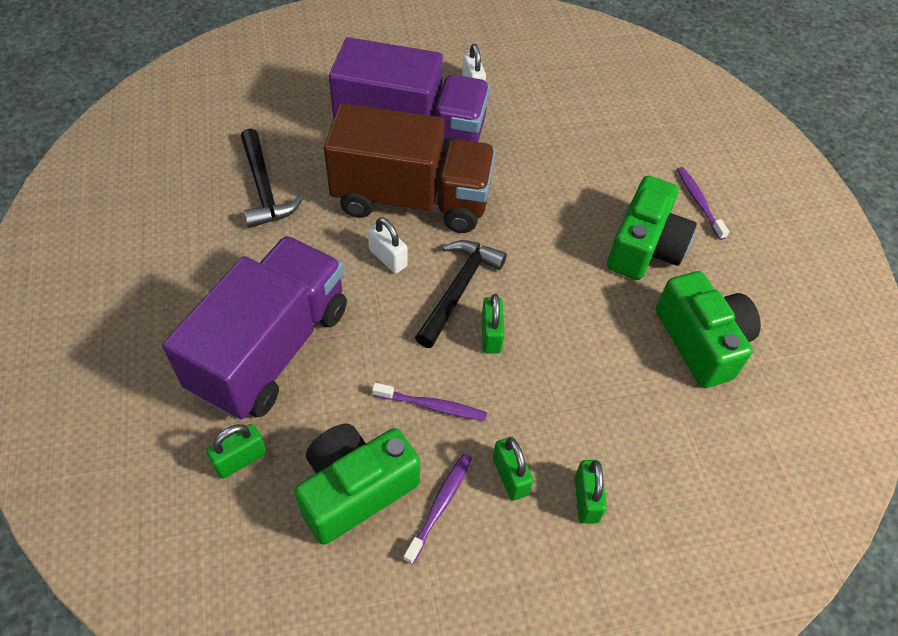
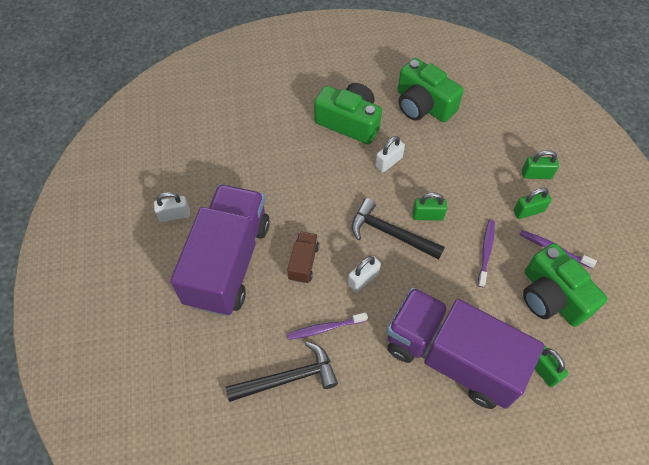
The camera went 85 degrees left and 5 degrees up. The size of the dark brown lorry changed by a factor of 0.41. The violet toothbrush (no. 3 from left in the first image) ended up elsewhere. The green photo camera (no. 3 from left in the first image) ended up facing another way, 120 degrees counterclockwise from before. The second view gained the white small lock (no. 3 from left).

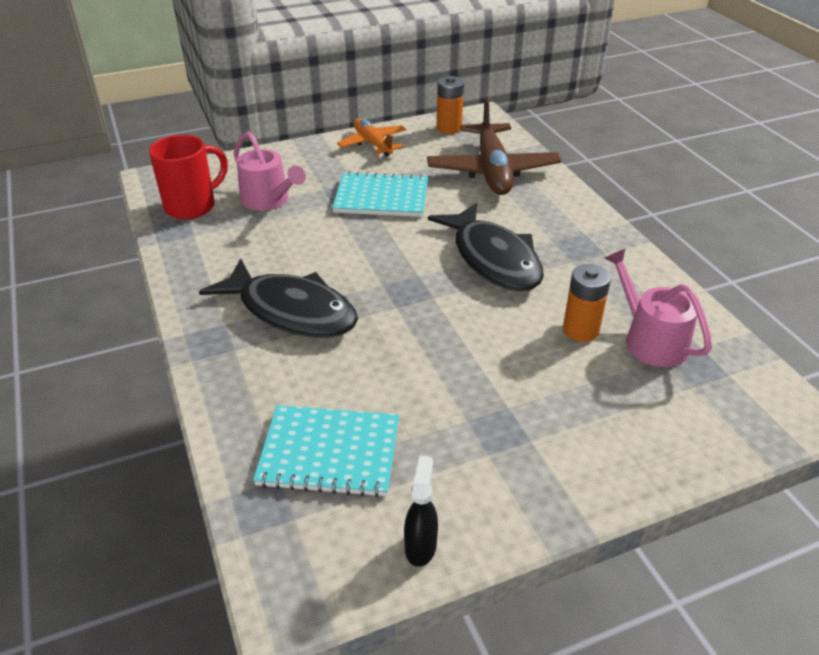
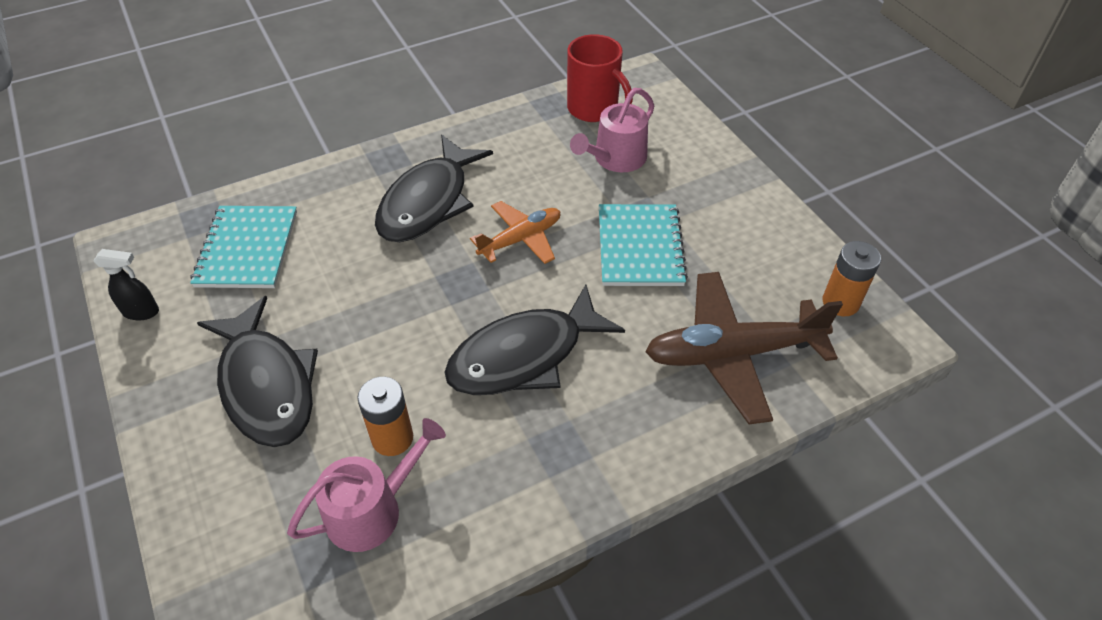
The camera went 85 degrees right and 10 degrees up. The orange aeroplane ended up elsewhere. The second view gained the jet-black toy fish (no. 1 from left).

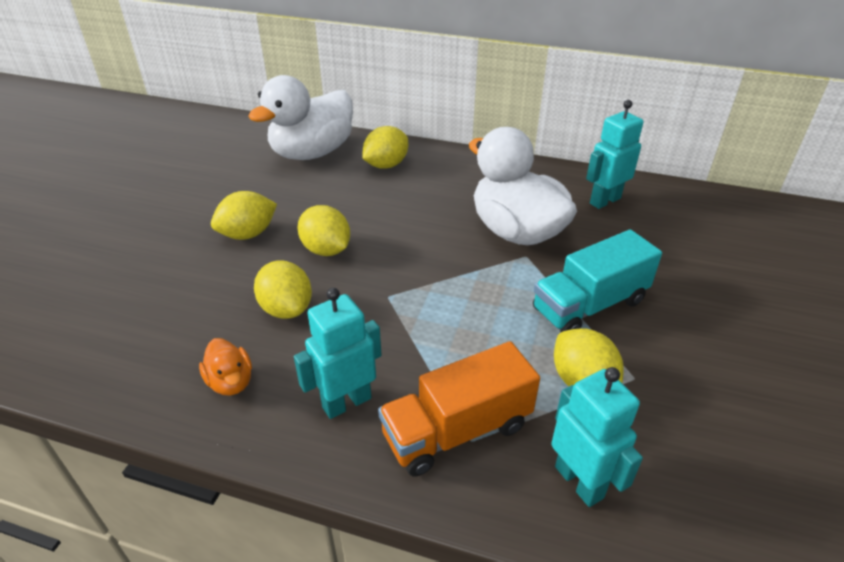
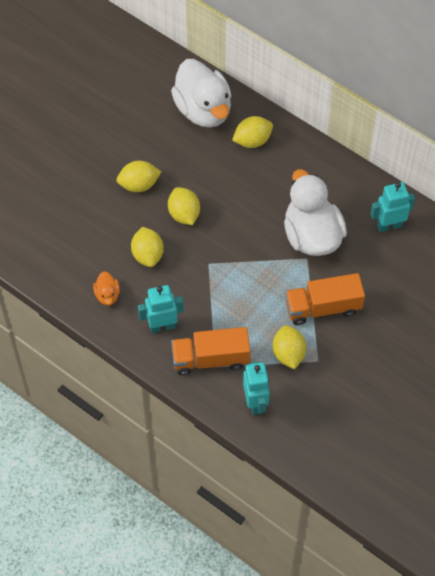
The camera went 20 degrees right and 20 degrees up. The white rubber duck (no. 1 from left) ended up facing another way, 90 degrees counterclockwise from before. What was the teal lorry turned into the orange lorry (no. 2 from left).

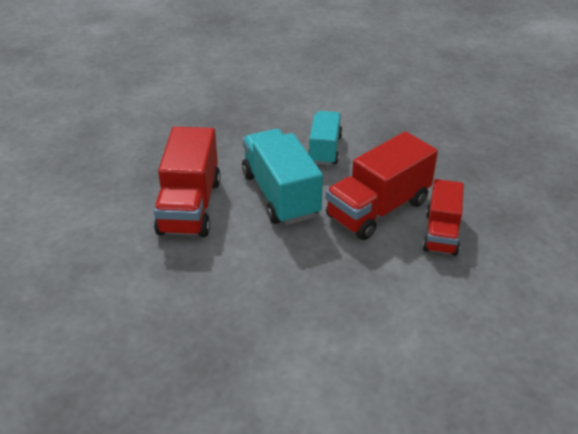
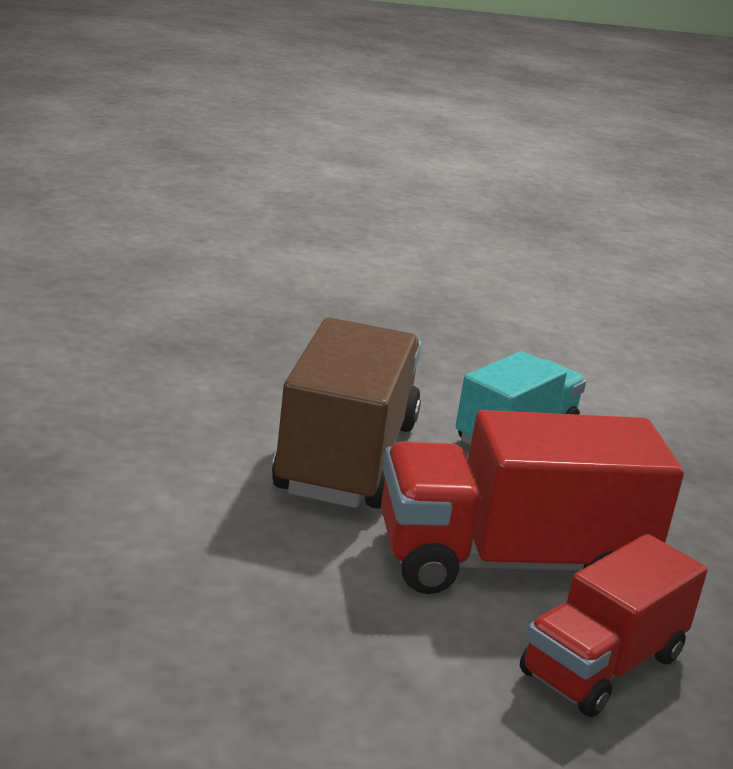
The camera went 30 degrees right and 15 degrees down. The second view lost the crimson lorry (no. 1 from left). What was the teal lorry (no. 1 from left) turned into the dark brown lorry.

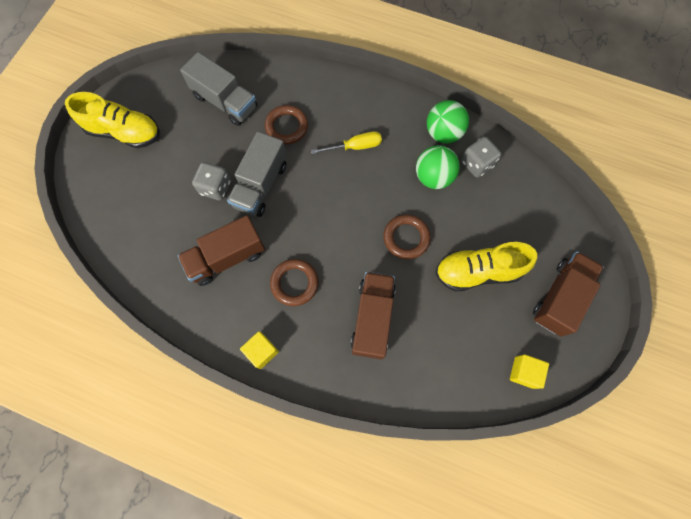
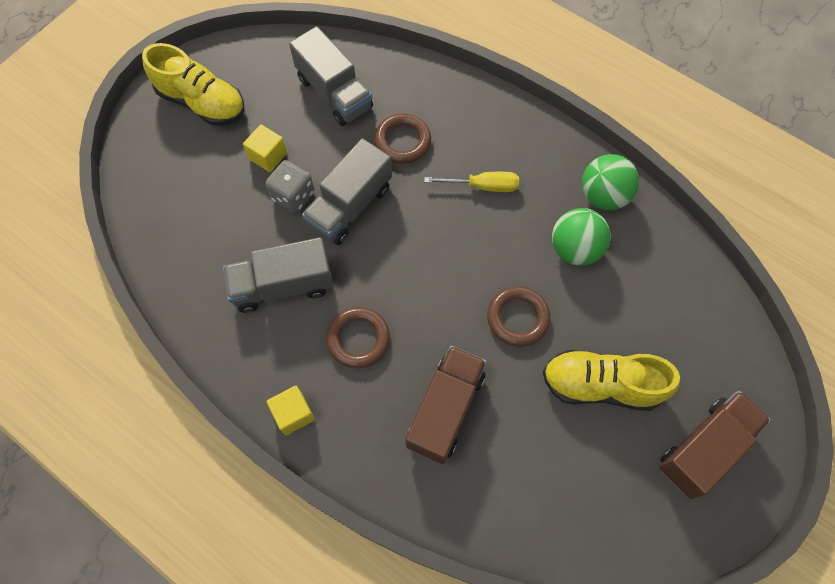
The camera went 15 degrees right and 5 degrees down. The second view lost the ash-grey game die (no. 2 from left). What was the dark brown lorry (no. 1 from left) turned into the ash-grey lorry (no. 1 from left). The bright yellow solid cube (no. 2 from left in the first image) ended up elsewhere.

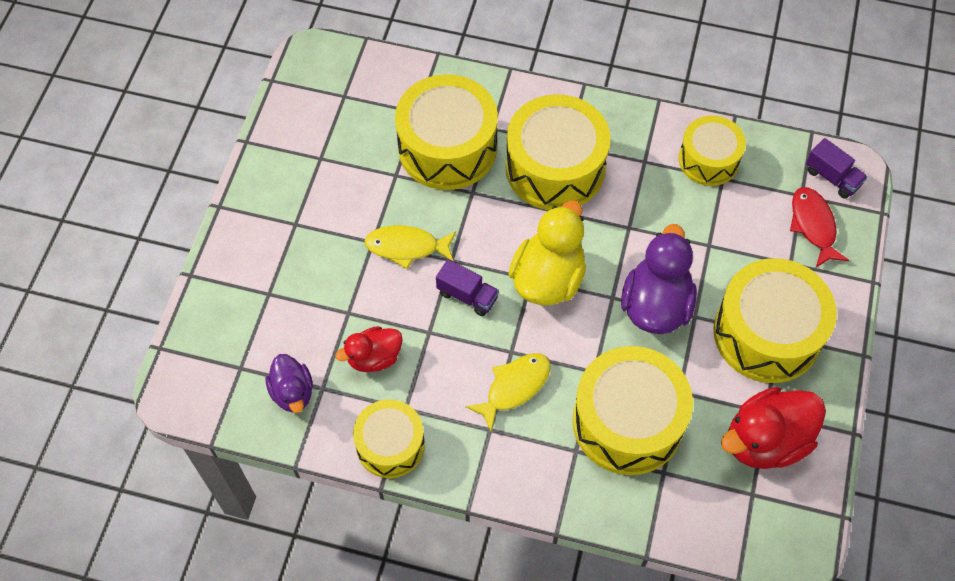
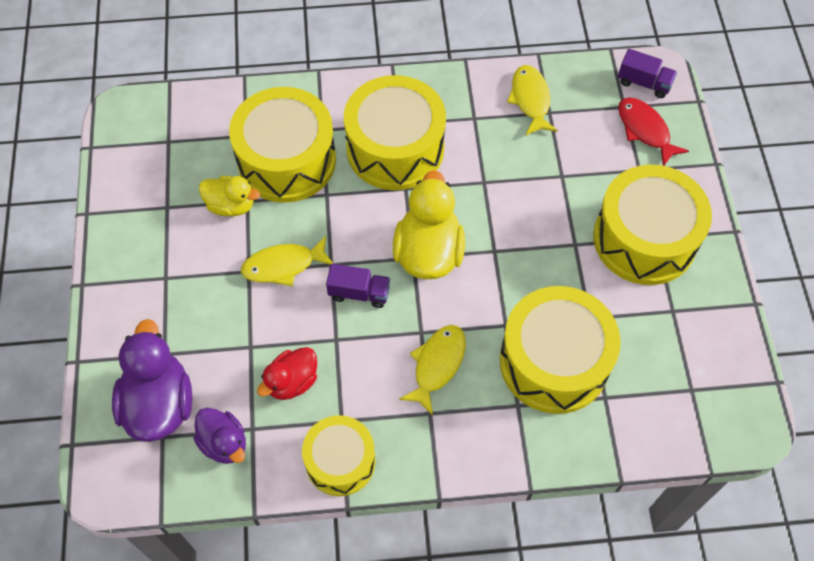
The camera went 20 degrees left and 0 degrees up. Where the bright yellow toy drum (no. 5 from left) stood, the bright yellow toy fish (no. 3 from left) came to stand. The violet rubber duck (no. 2 from left in the first image) ended up elsewhere. The second view lost the crimson rubber duck (no. 2 from left). The second view gained the bright yellow rubber duck (no. 1 from left).

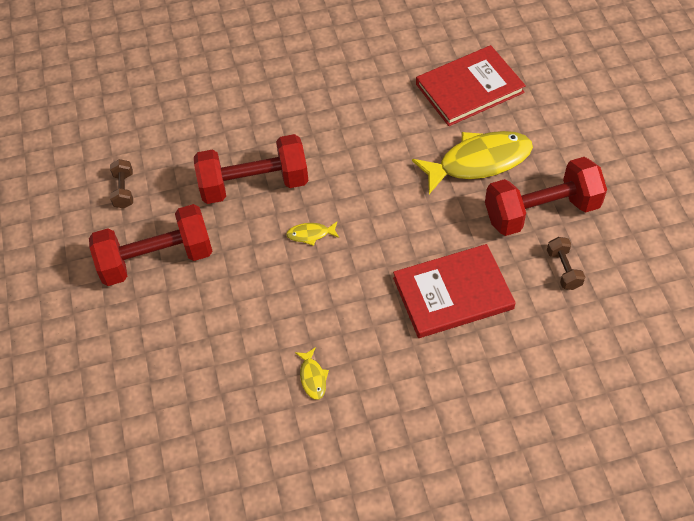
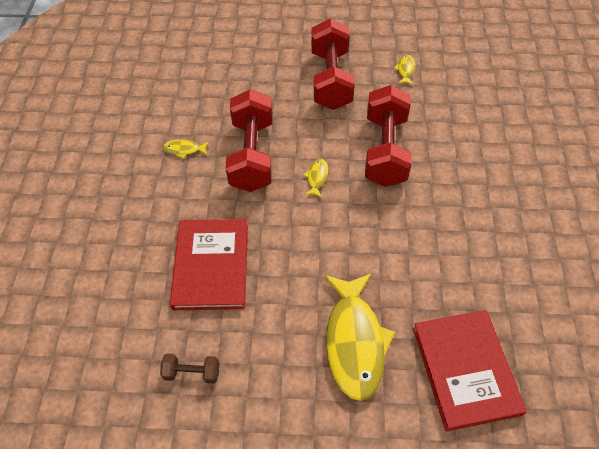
The camera went 105 degrees right and 0 degrees up. The crimson hand weight (no. 3 from left in the first image) ended up elsewhere. Where the dark brown hand weight (no. 1 from left) stood, the bright yellow toy fish (no. 4 from left) came to stand.

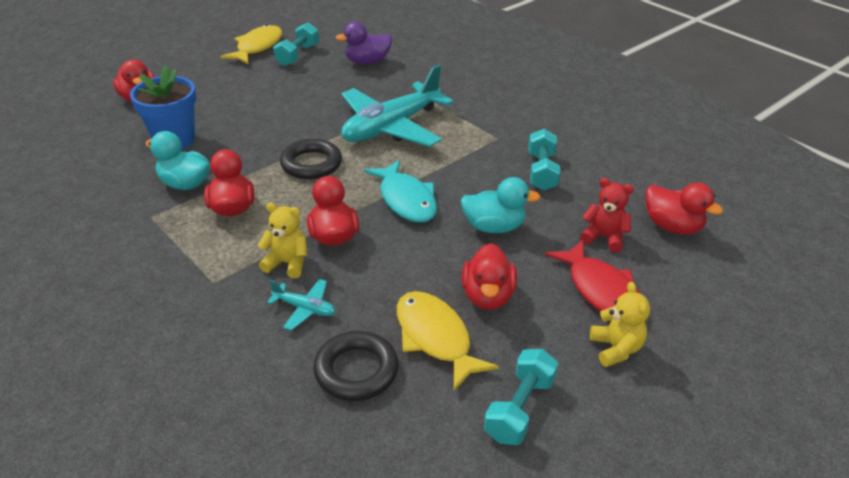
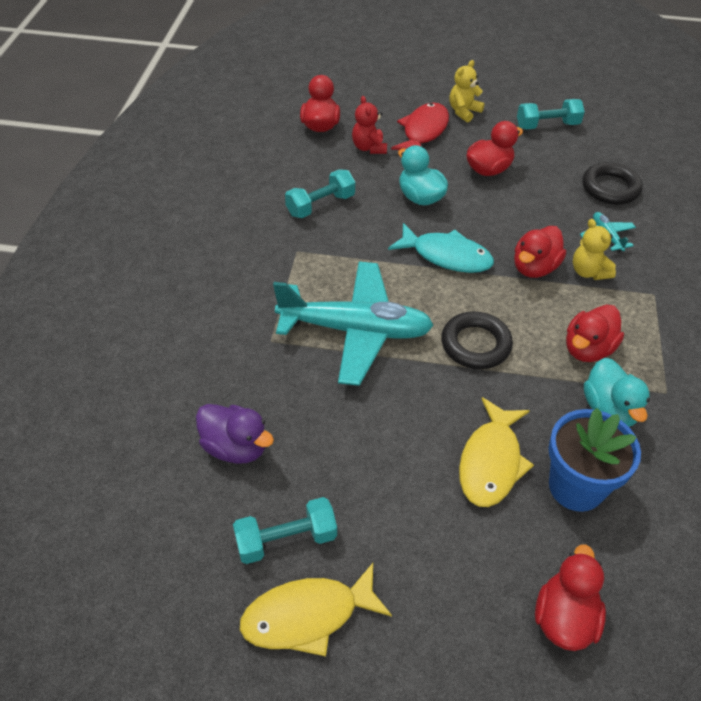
The camera went 130 degrees left and 10 degrees up. The teal toy fish ended up facing another way, 90 degrees clockwise from before. The bright yellow toy fish (no. 2 from left) ended up elsewhere.

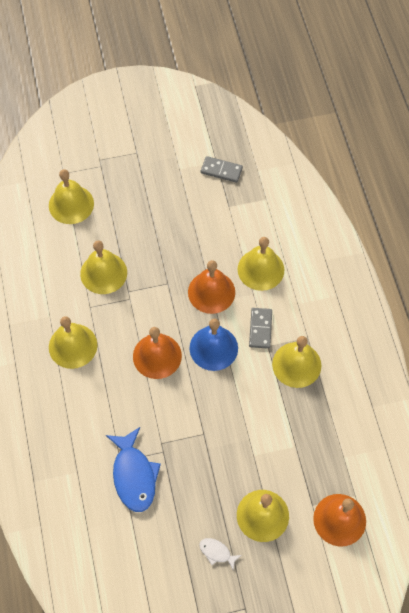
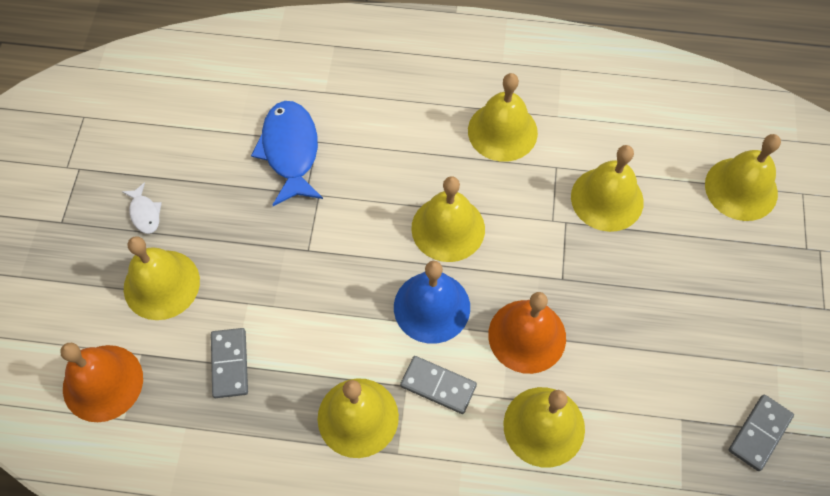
The camera went 110 degrees right and 0 degrees up. What was the orange school bell (no. 1 from left) turned into the bright yellow school bell (no. 3 from left). The blue toy fish ended up facing another way, 75 degrees clockwise from before. The white toy fish ended up facing another way, 105 degrees clockwise from before. The second view gained the ash-grey domino piece (no. 1 from left).

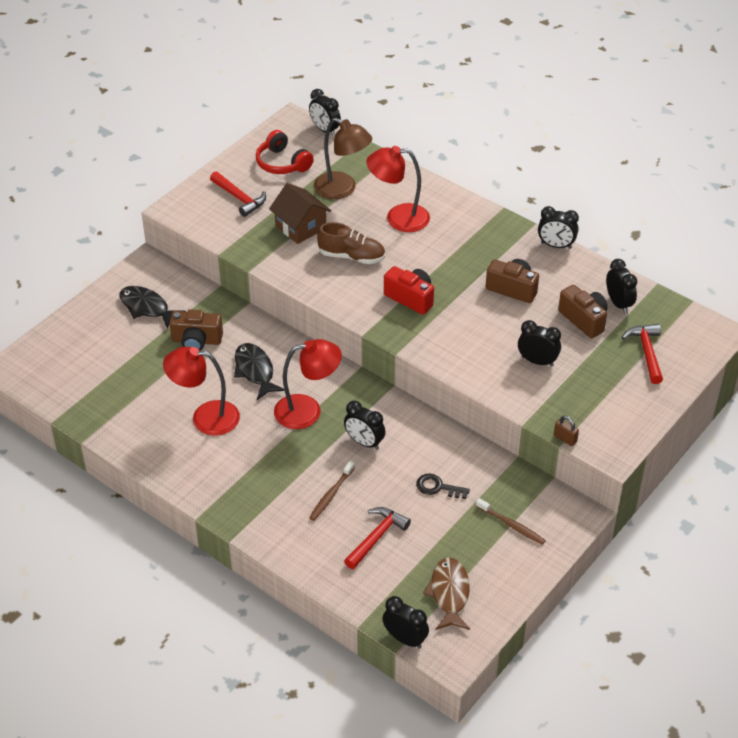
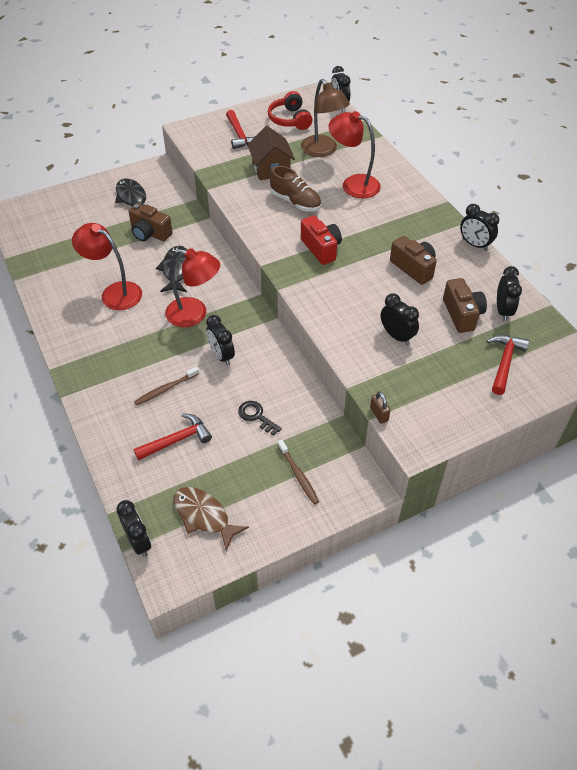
The camera went 25 degrees right and 5 degrees up. The dark brown toy fish ended up facing another way, 75 degrees counterclockwise from before.

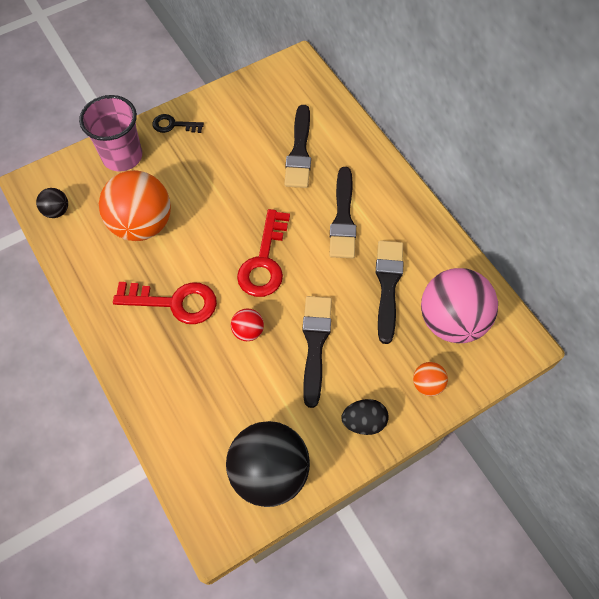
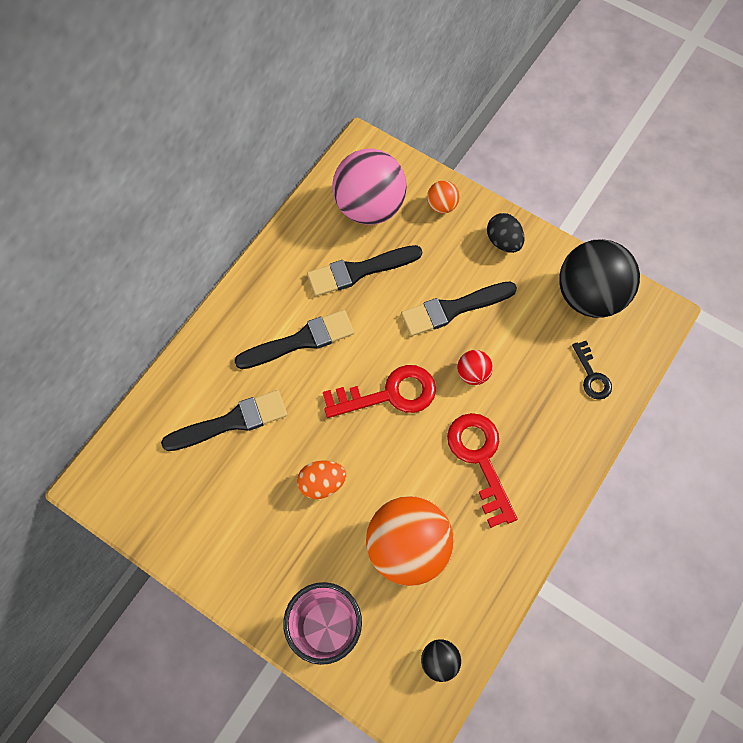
The camera went 115 degrees left and 5 degrees up. The jet-black door key ended up elsewhere. The second view gained the orange toy egg.

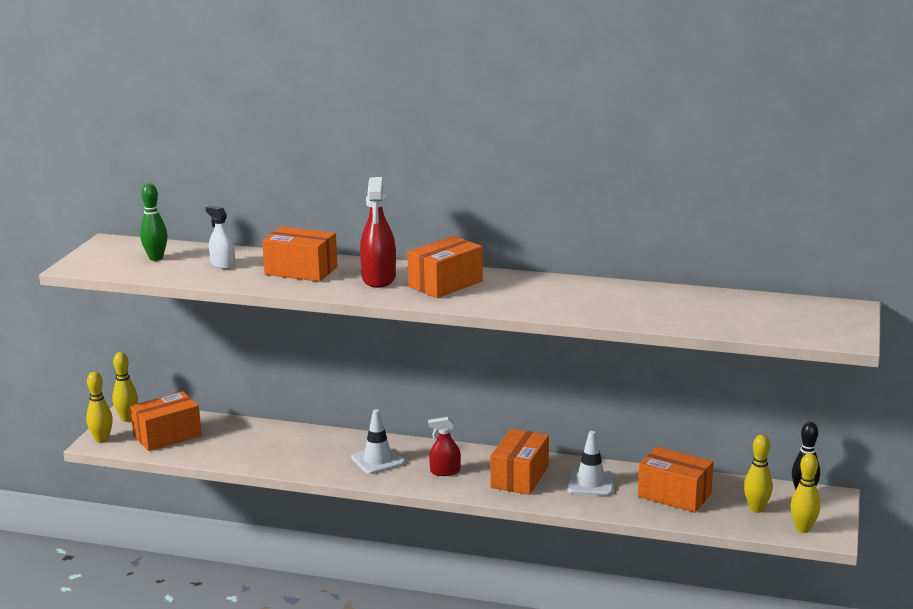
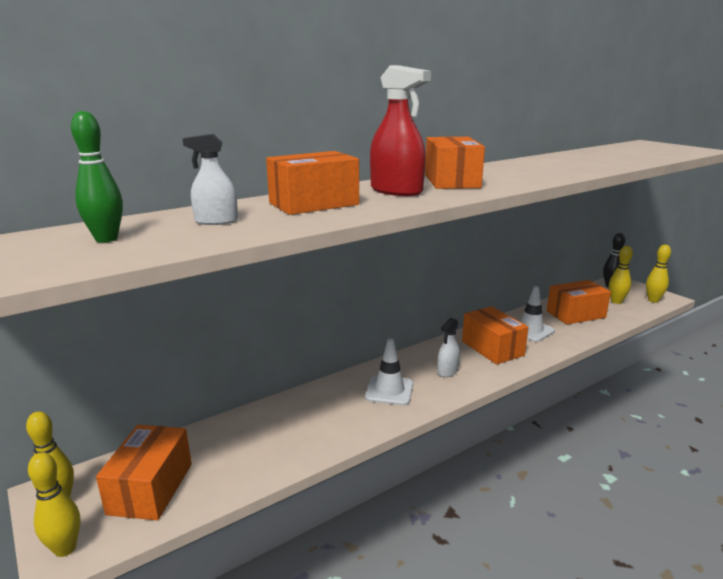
The camera went 50 degrees left and 0 degrees up. What was the crimson spray bottle (no. 2 from left) turned into the white spray bottle (no. 2 from left).

